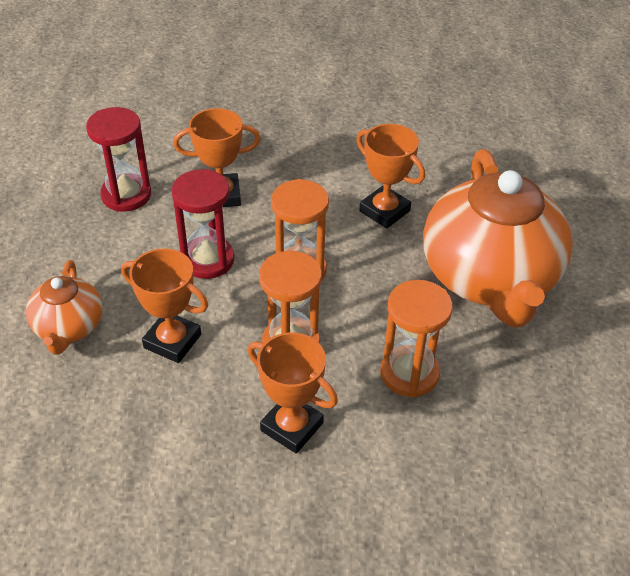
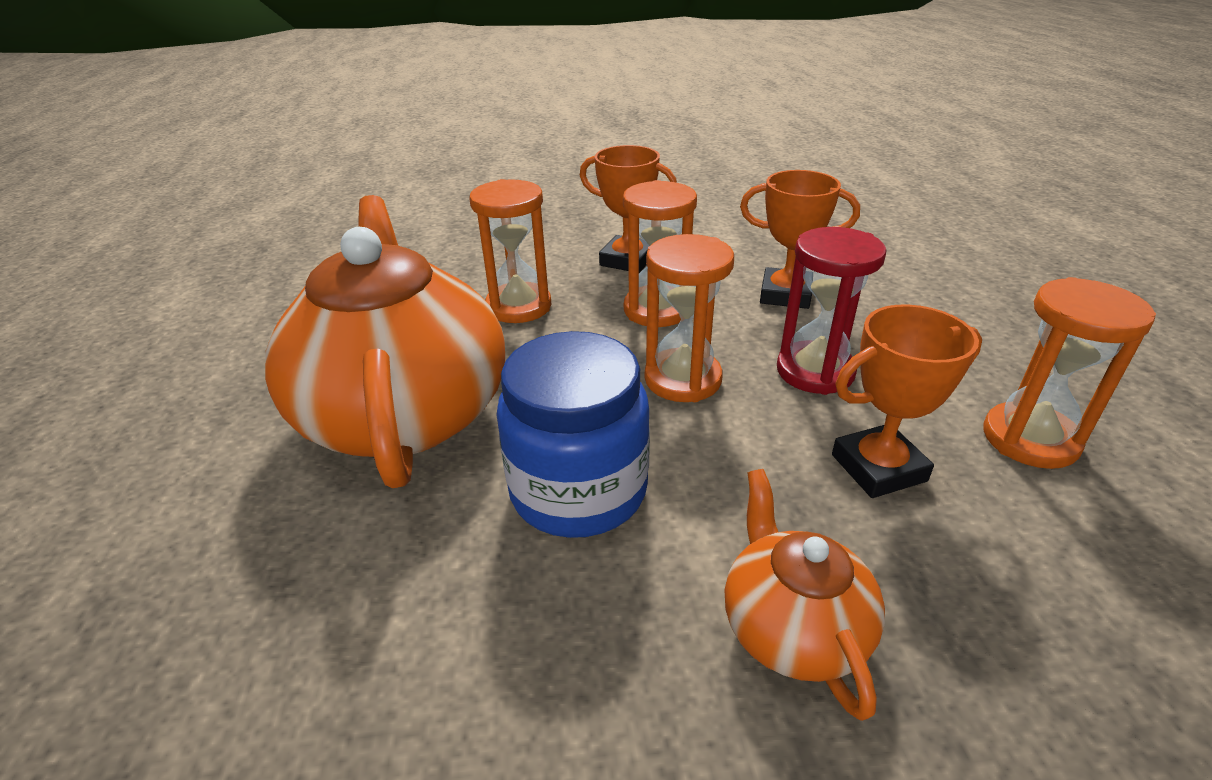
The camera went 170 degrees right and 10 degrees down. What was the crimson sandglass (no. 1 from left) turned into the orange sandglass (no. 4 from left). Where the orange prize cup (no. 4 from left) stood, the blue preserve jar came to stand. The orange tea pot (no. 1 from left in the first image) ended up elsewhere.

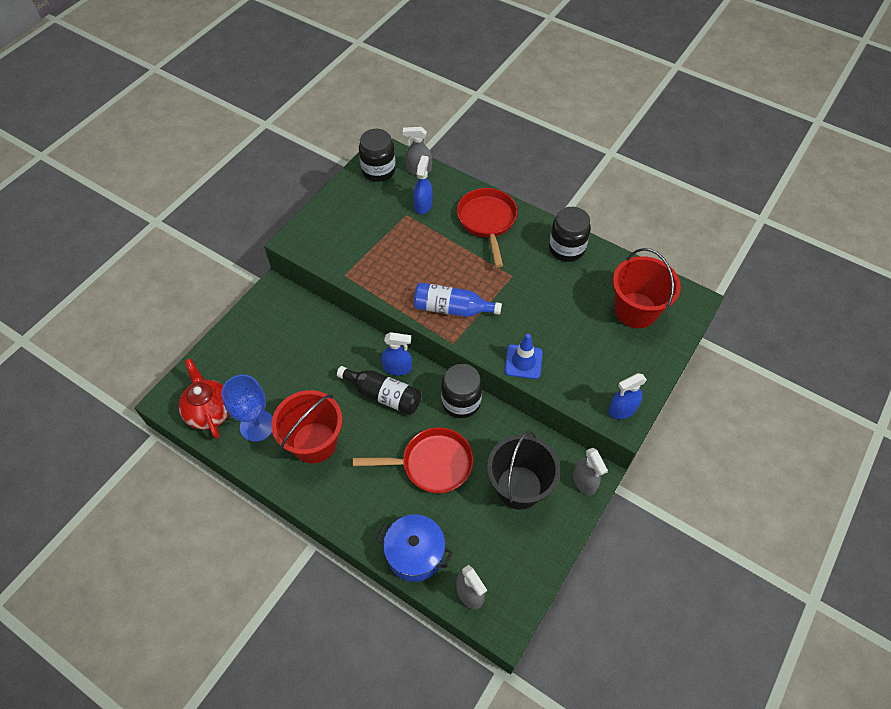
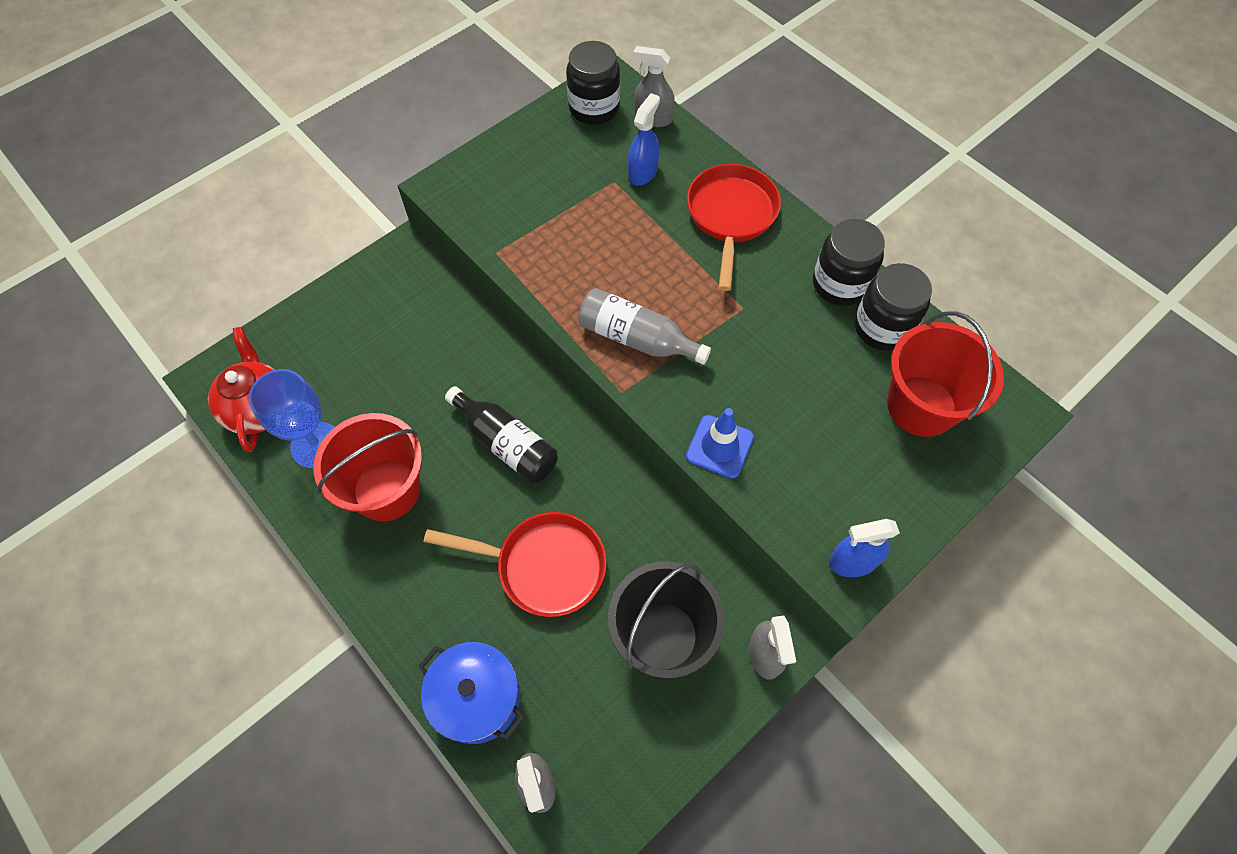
The camera went 15 degrees right and 5 degrees up. What was the blue flask turned into the ash-grey flask. The second view lost the blue spray bottle (no. 1 from left). The jet-black preserve jar (no. 2 from left in the first image) ended up elsewhere.

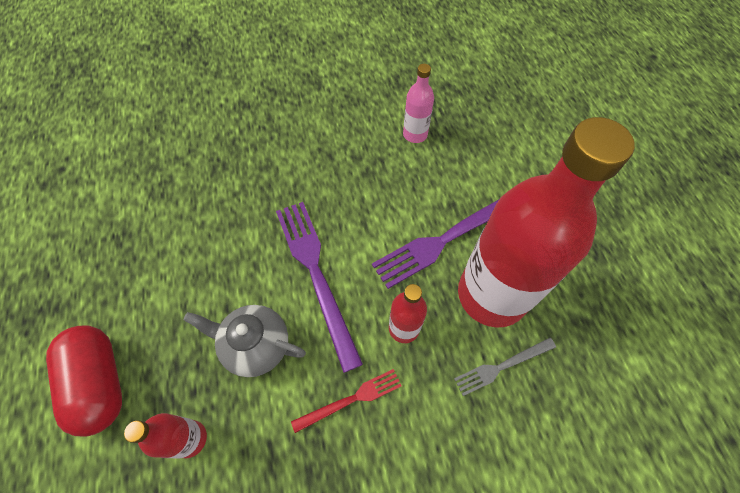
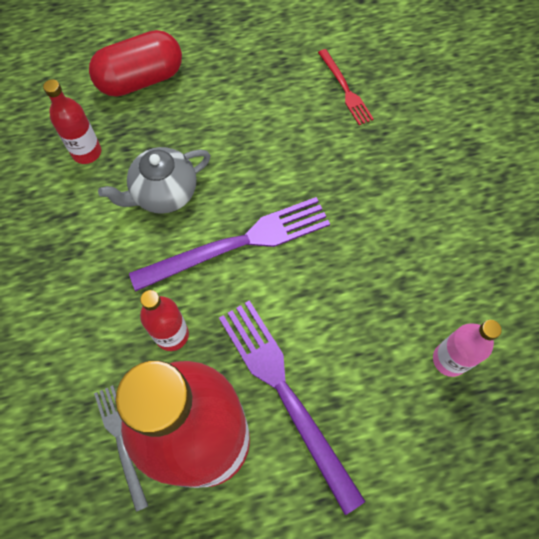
The camera went 90 degrees right and 5 degrees up. The ash-grey tea pot ended up facing another way, 135 degrees counterclockwise from before. The crimson table fork ended up elsewhere.

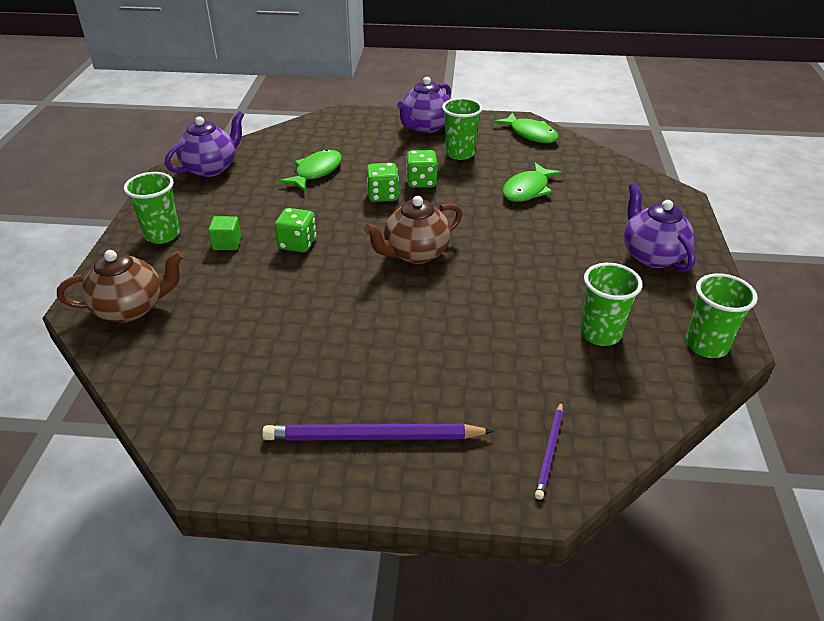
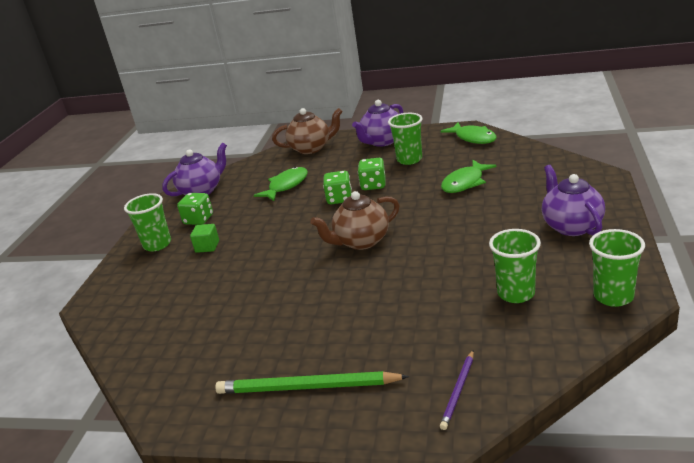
The camera went 10 degrees right and 10 degrees down. The green game die (no. 1 from left) ended up elsewhere. The dark brown tea pot (no. 1 from left) ended up elsewhere. What was the violet wooden pencil (no. 1 from left) turned into the green wooden pencil.

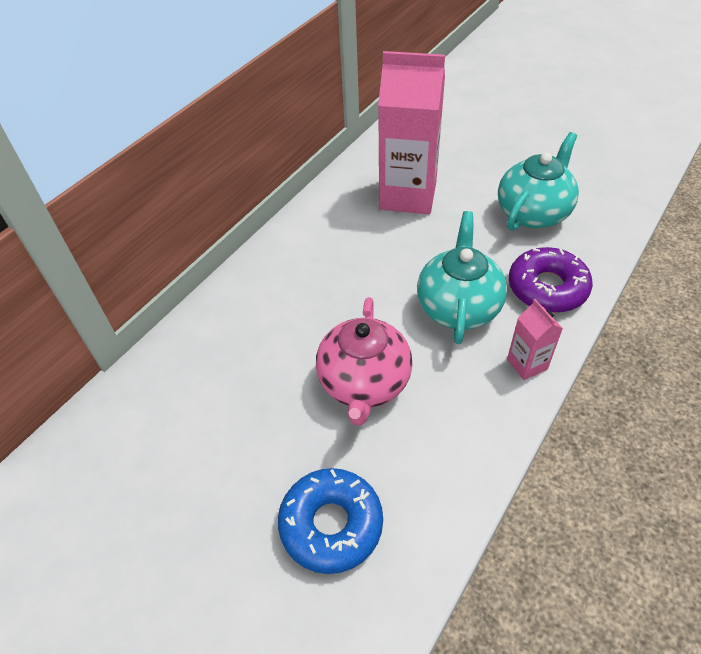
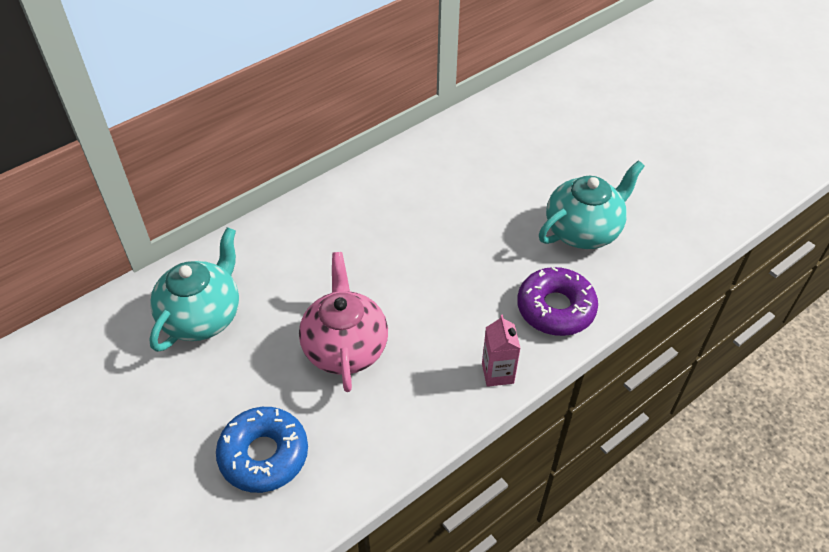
The camera went 15 degrees right and 0 degrees up. The second view lost the rose-pink carton (no. 1 from left). The teal tea pot (no. 1 from left) ended up elsewhere. The rose-pink tea pot ended up facing another way, 150 degrees clockwise from before.

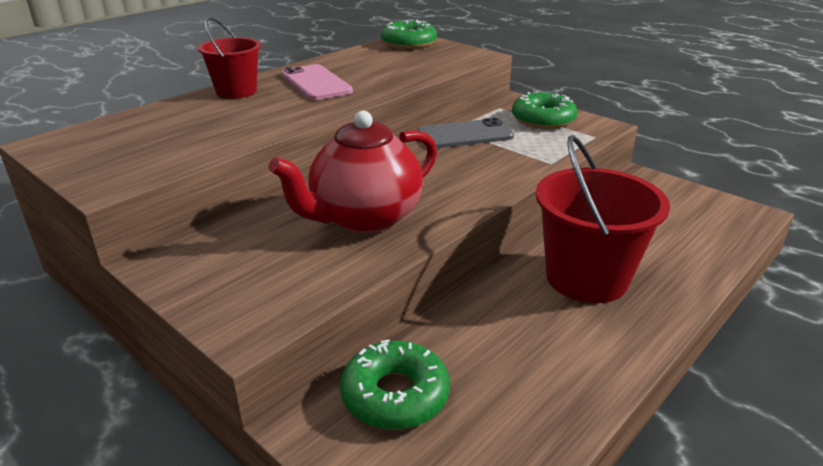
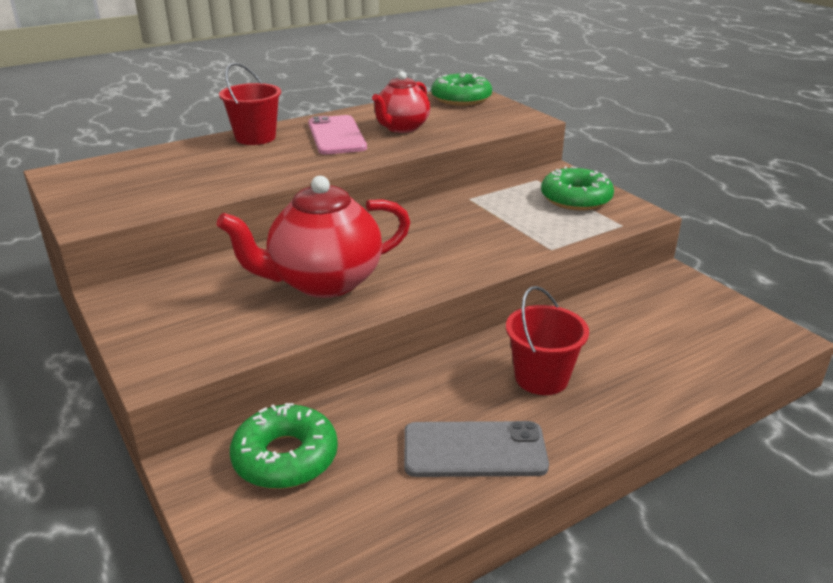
The camera went 15 degrees right and 0 degrees up. The ash-grey smartphone ended up elsewhere. The size of the crimson bucket (no. 2 from left) changed by a factor of 0.61. The second view gained the crimson tea pot (no. 2 from left).

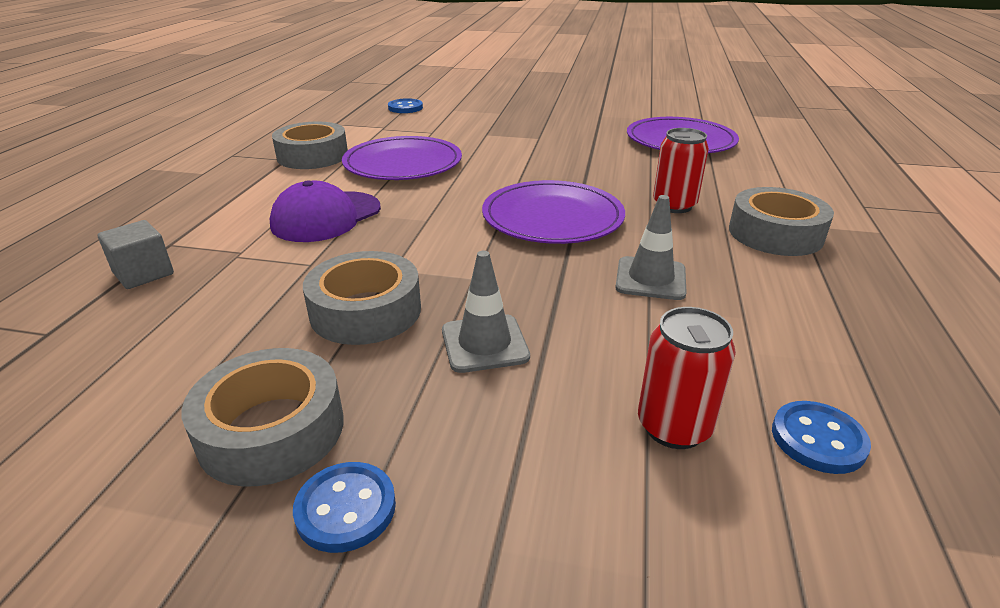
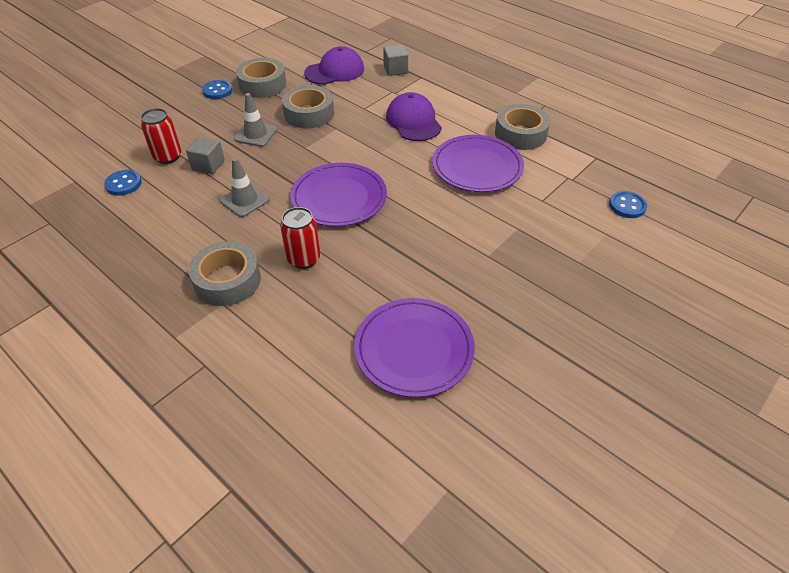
The camera went 120 degrees right and 15 degrees up. The second view gained the violet baseball cap (no. 1 from left). The second view gained the ash-grey solid cube (no. 1 from left).

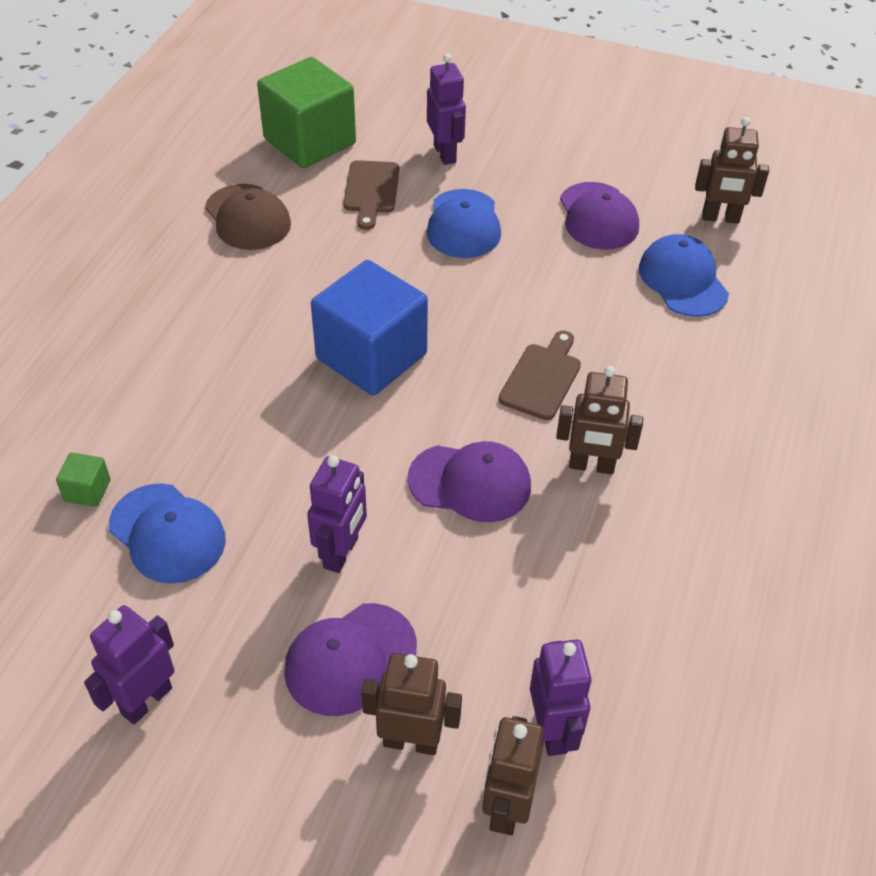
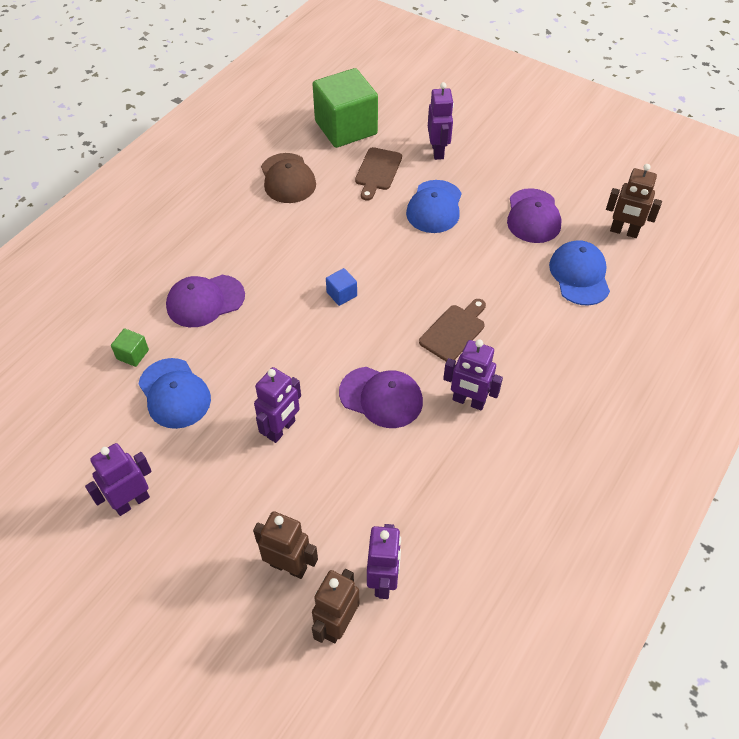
The camera went 15 degrees right and 5 degrees up. The size of the blue solid cube changed by a factor of 0.40. What was the dark brown robot (no. 3 from left) turned into the violet robot (no. 5 from left). The violet baseball cap (no. 1 from left) ended up elsewhere.

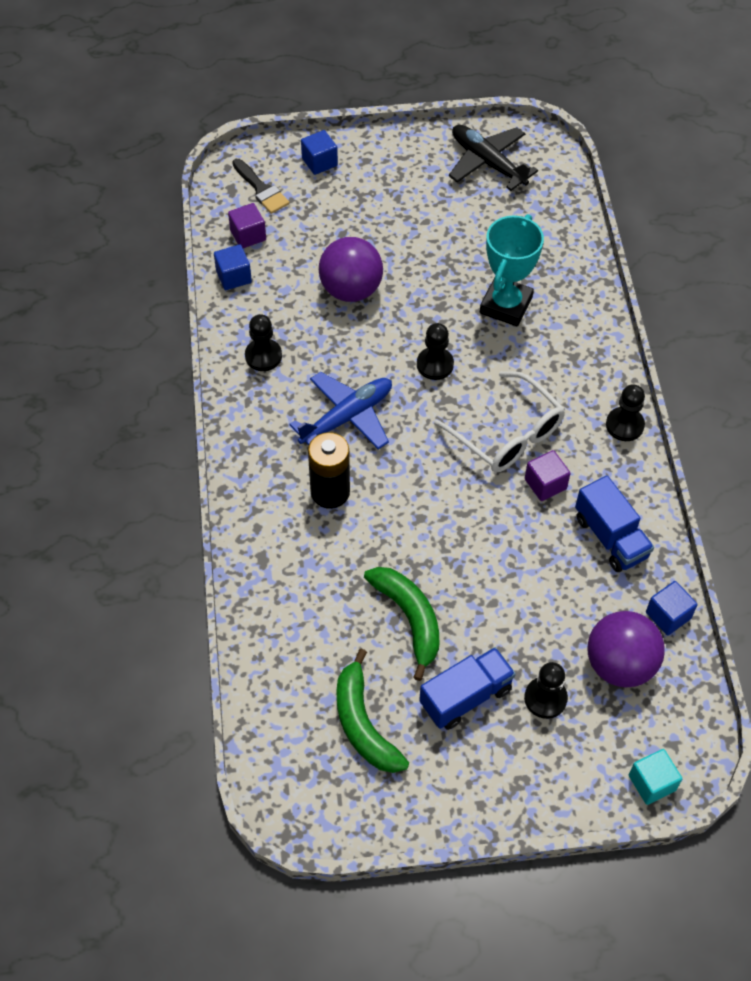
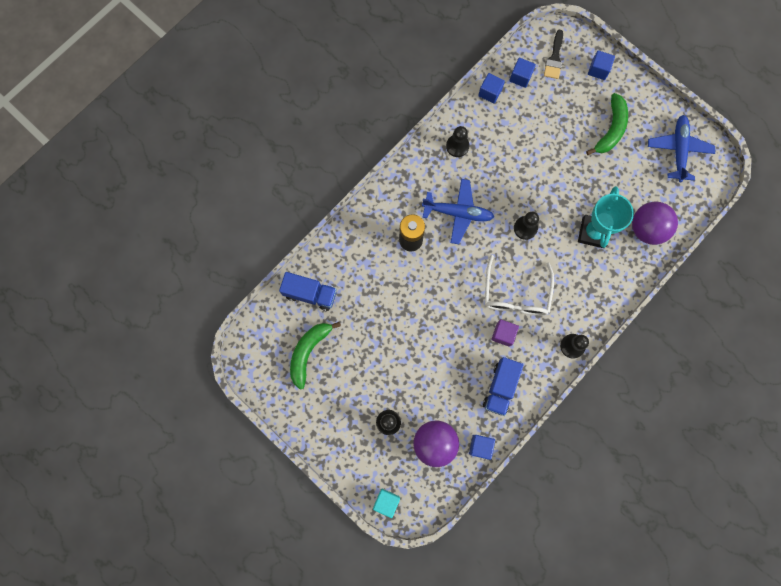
The camera went 50 degrees right and 20 degrees up. What was the jet-black aeroplane turned into the blue aeroplane (no. 2 from left). What was the violet solid cube (no. 1 from left) turned into the blue solid cube (no. 3 from left). The teal prize cup ended up facing another way, 60 degrees counterclockwise from before. The violet play ball (no. 1 from left in the first image) ended up elsewhere. The green banana (no. 2 from left) ended up elsewhere. The blue lorry (no. 1 from left) ended up elsewhere.

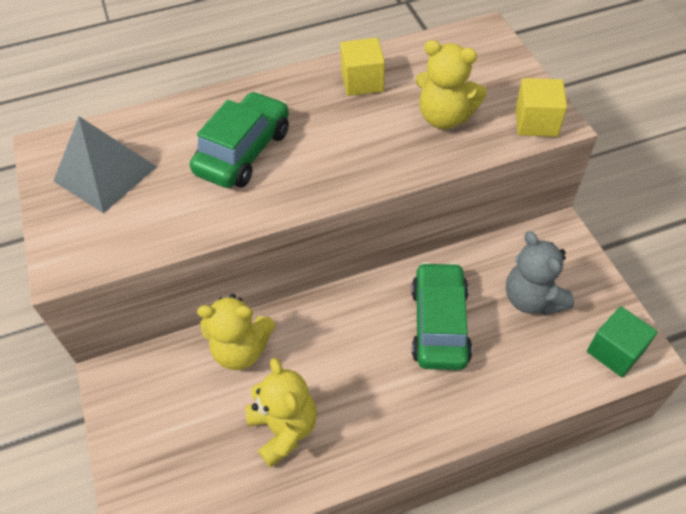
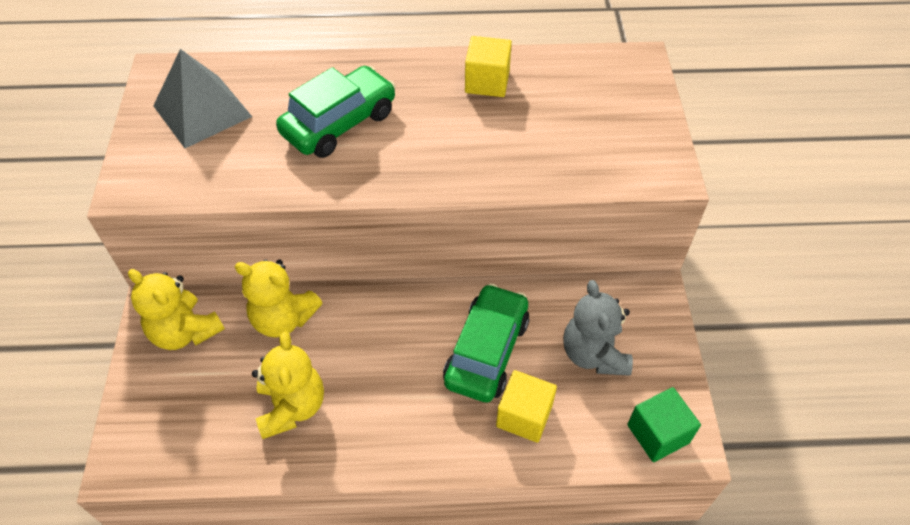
The camera went 15 degrees right and 0 degrees up. The bright yellow teddy bear (no. 3 from left in the first image) ended up elsewhere. The bright yellow solid cube (no. 2 from left) ended up elsewhere.

